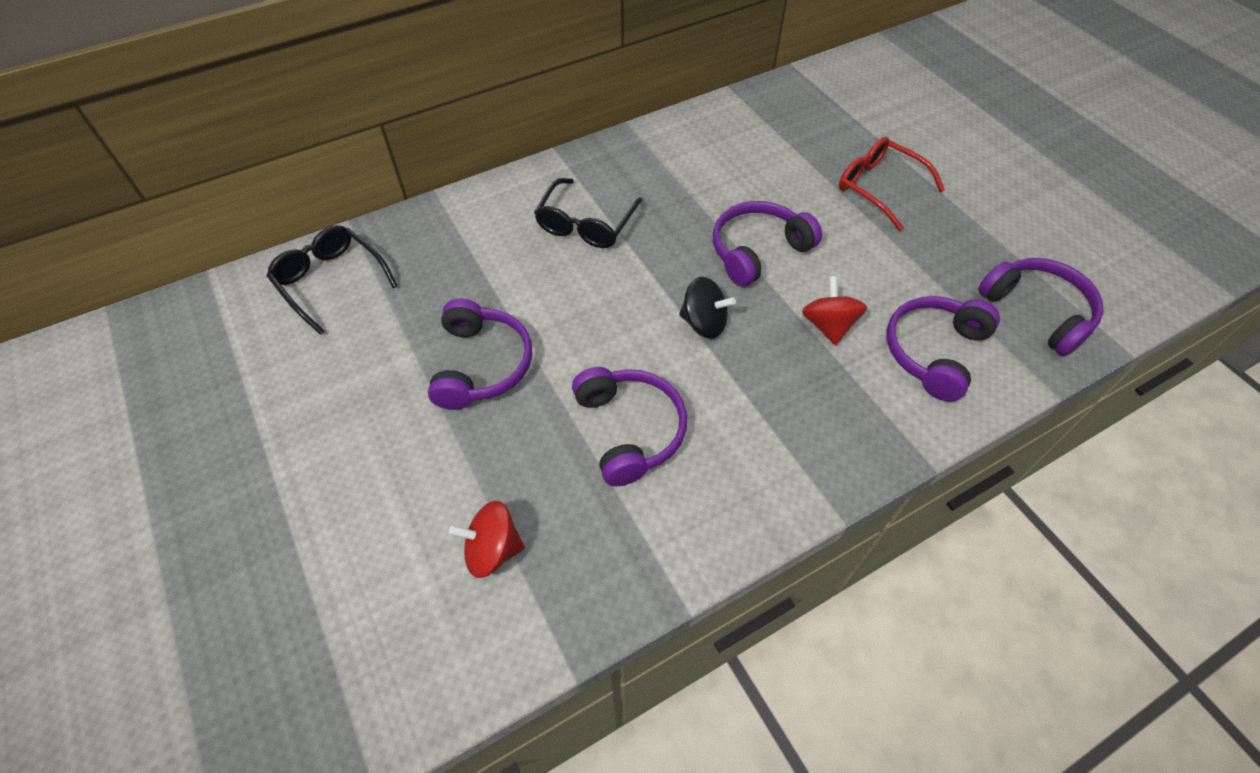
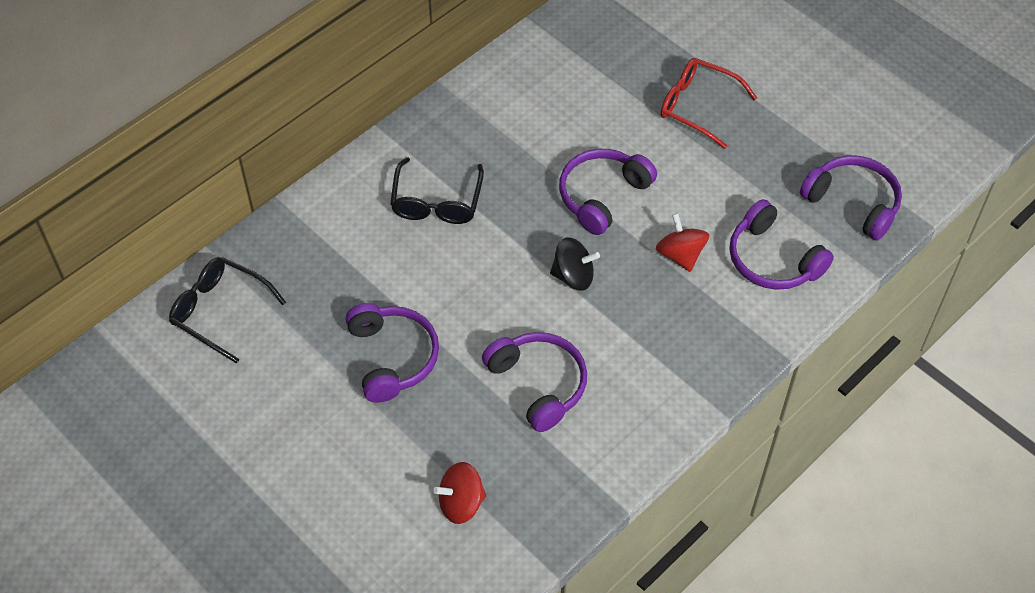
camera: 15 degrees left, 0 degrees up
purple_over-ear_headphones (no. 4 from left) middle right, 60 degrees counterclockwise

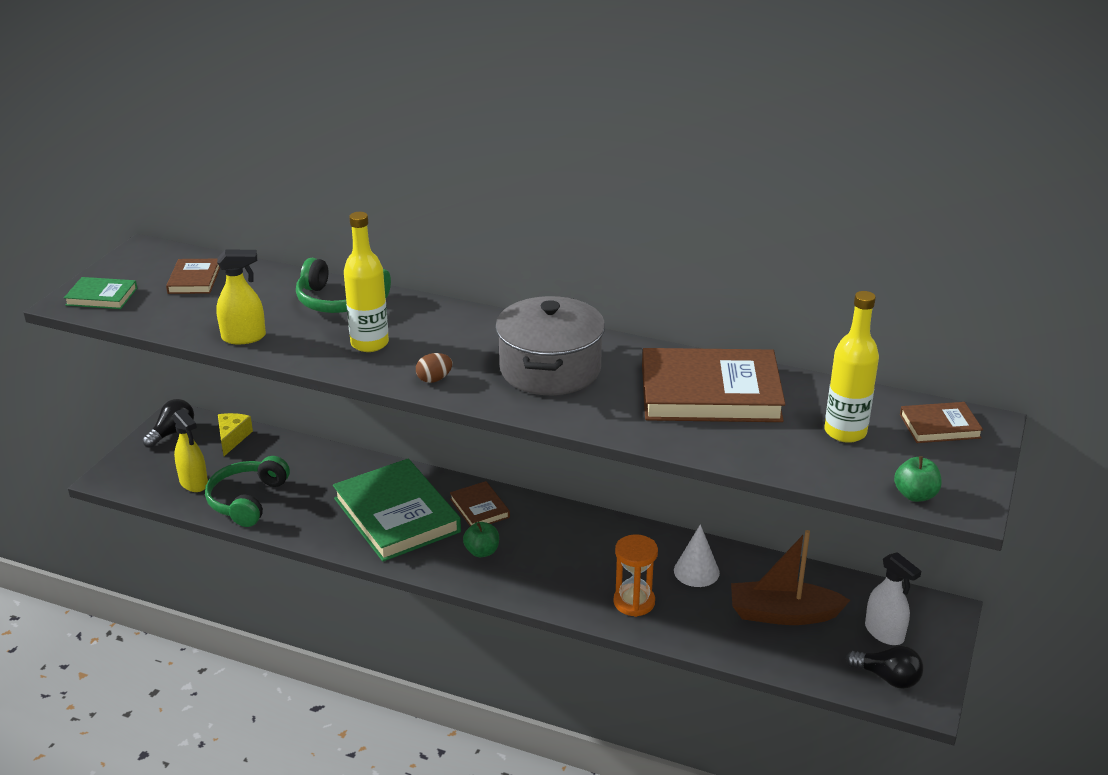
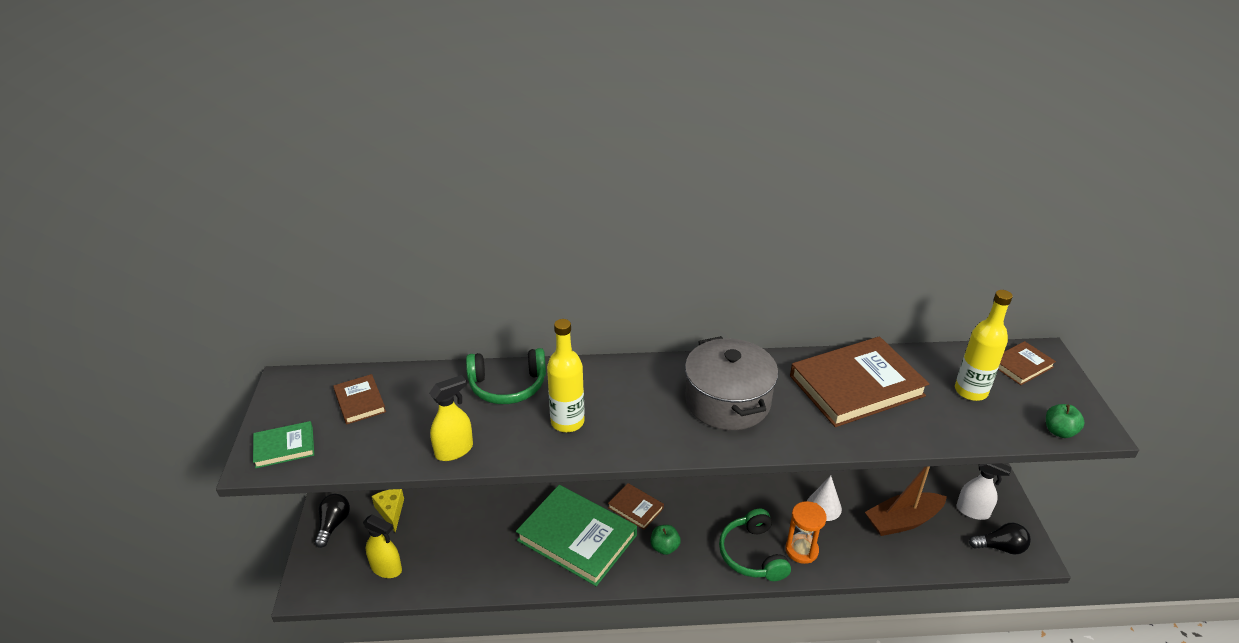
camera: 25 degrees left, 5 degrees up
leaf-green_over-ear_headphones (no. 1 from left in the first image) middle left -> leaf-green_over-ear_headphones (no. 2 from left) bottom centre, relocated
dark_brown_egg centre -> none

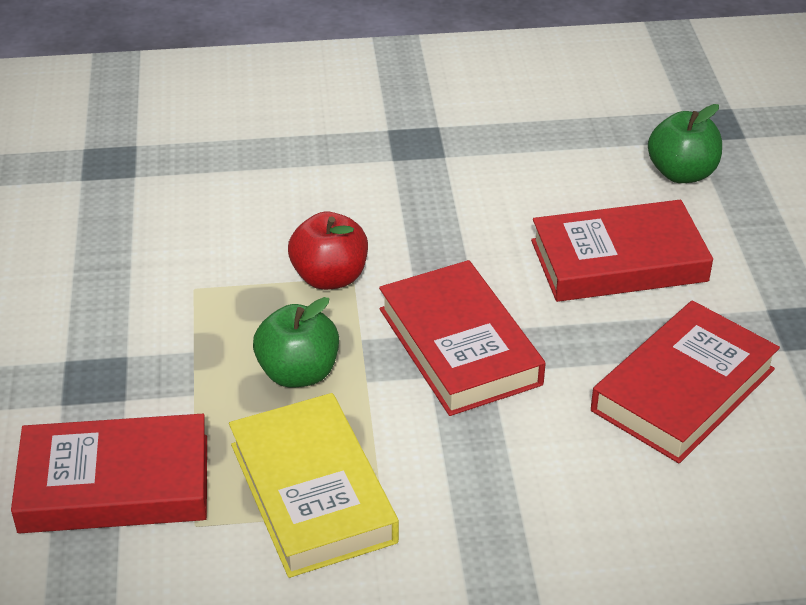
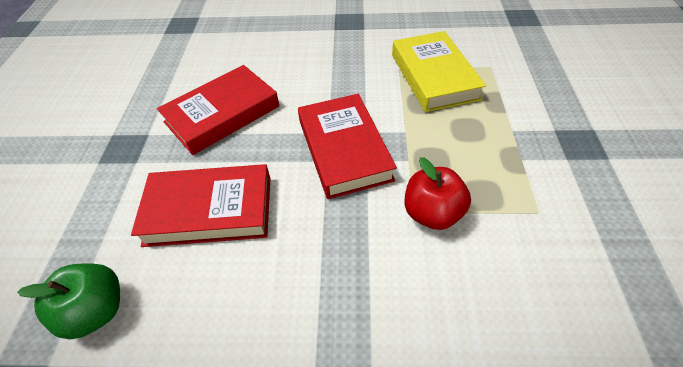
camera: 170 degrees left, 10 degrees up
scarlet_hardcover (no. 1 from left) bottom left -> none
leaf-green_apple_fruit (no. 1 from left) centre -> none

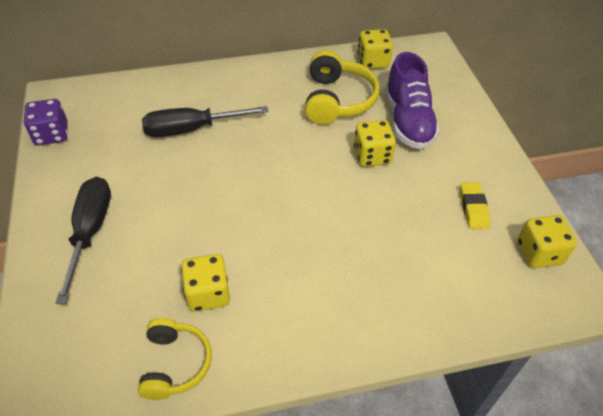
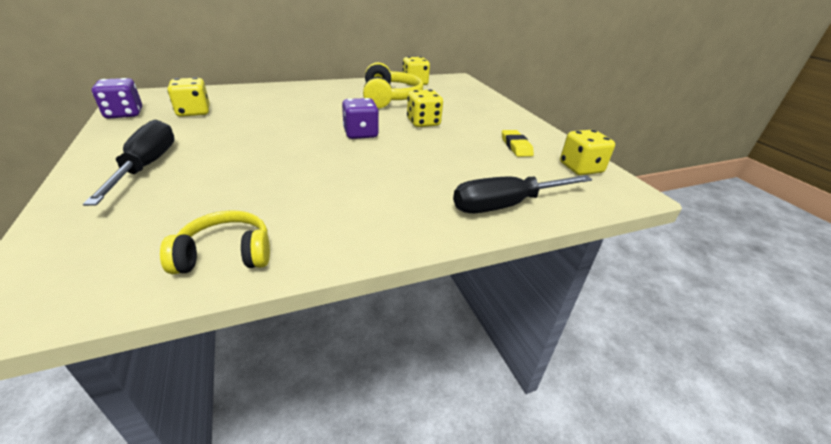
camera: 10 degrees left, 15 degrees down
golden_over-ear_headphones (no. 1 from left) bottom left -> golden_over-ear_headphones (no. 1 from left) middle left, 90 degrees counterclockwise
golden_game_die (no. 1 from left) bottom centre -> golden_game_die (no. 1 from left) top left, relocated
none -> purple_game_die (no. 2 from left) top centre
jet-black_hand_screwdriver (no. 2 from left) top centre -> jet-black_hand_screwdriver (no. 2 from left) centre, relocated
purple_sneaker top right -> none

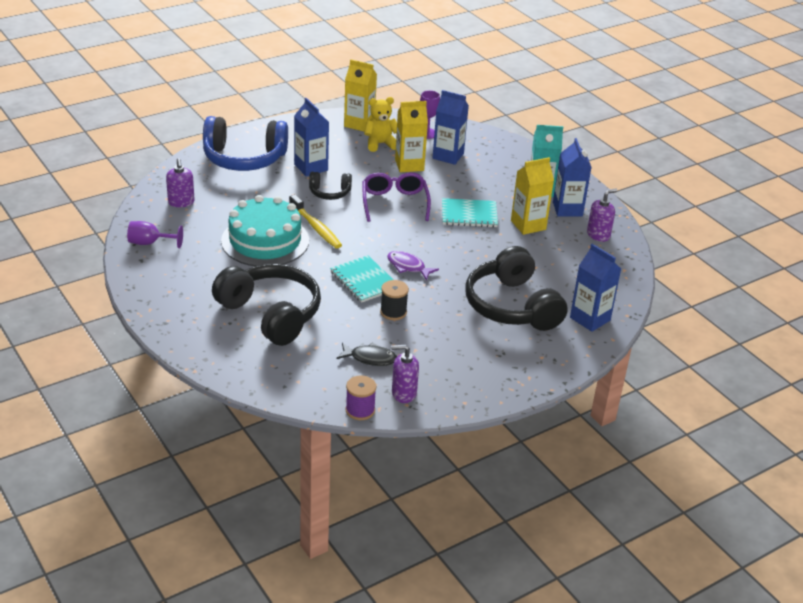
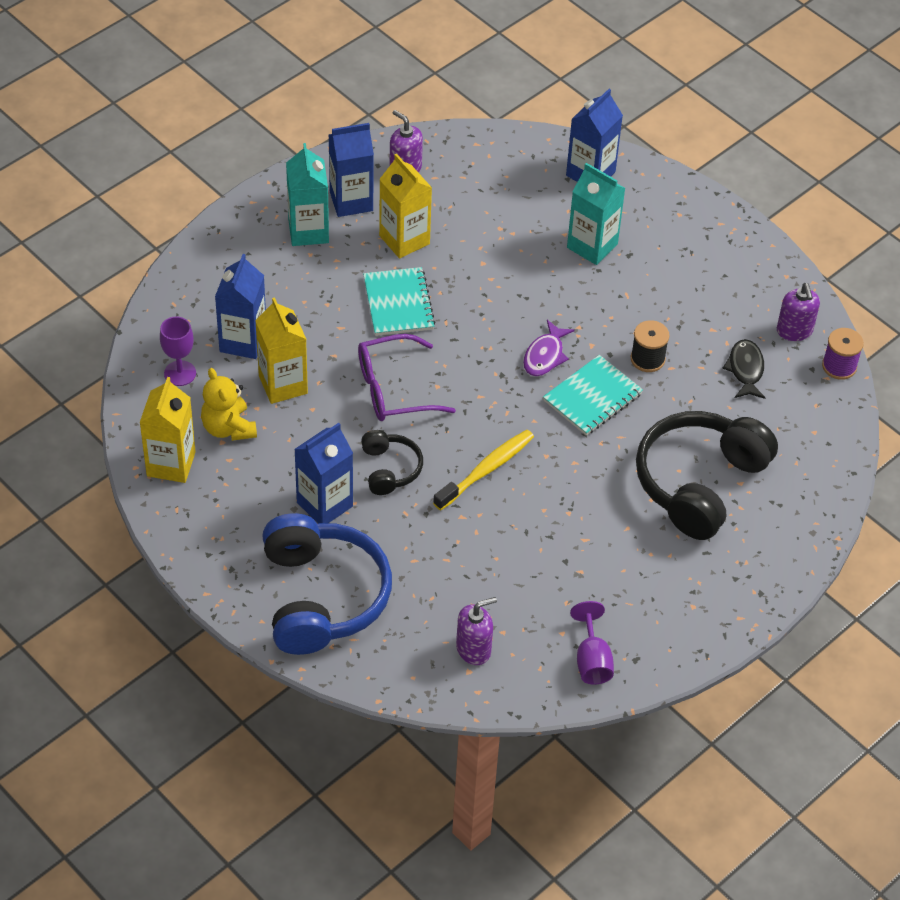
camera: 100 degrees left, 15 degrees up
jet-black_over-ear_headphones (no. 3 from left) centre -> turquoise_carton (no. 2 from left) top centre
turquoise_gateau middle left -> none

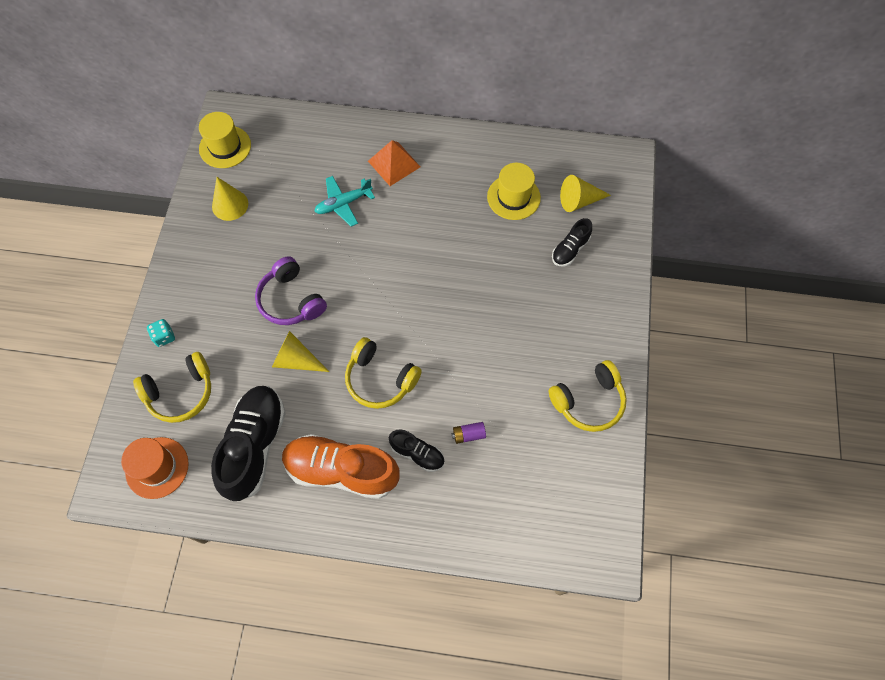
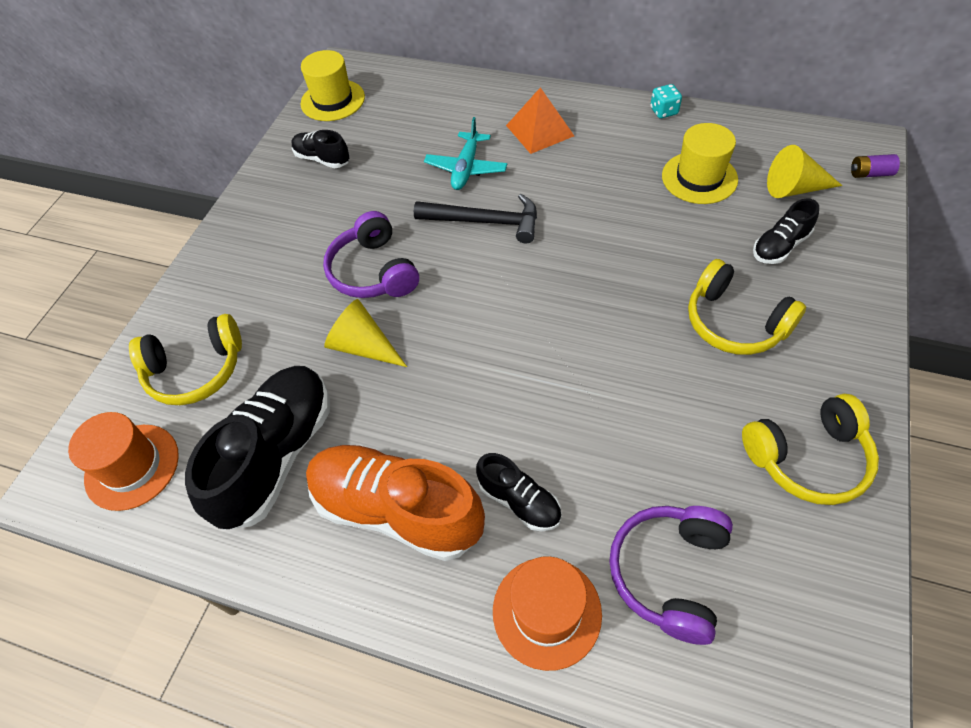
camera: 15 degrees right, 10 degrees down
golden_cone (no. 1 from left) top left -> jet-black_sneaker (no. 2 from left) top left
none -> jet-black_claw_hammer top centre
turquoise_plane top centre, 60 degrees counterclockwise
none -> bright_orange_hat (no. 2 from left) bottom centre
none -> purple_over-ear_headphones (no. 2 from left) bottom right
turquoise_game_die middle left -> turquoise_game_die top right, relocated
golden_over-ear_headphones (no. 2 from left) centre -> golden_over-ear_headphones (no. 2 from left) middle right, relocated
purple_AA_battery centre -> purple_AA_battery top right, relocated

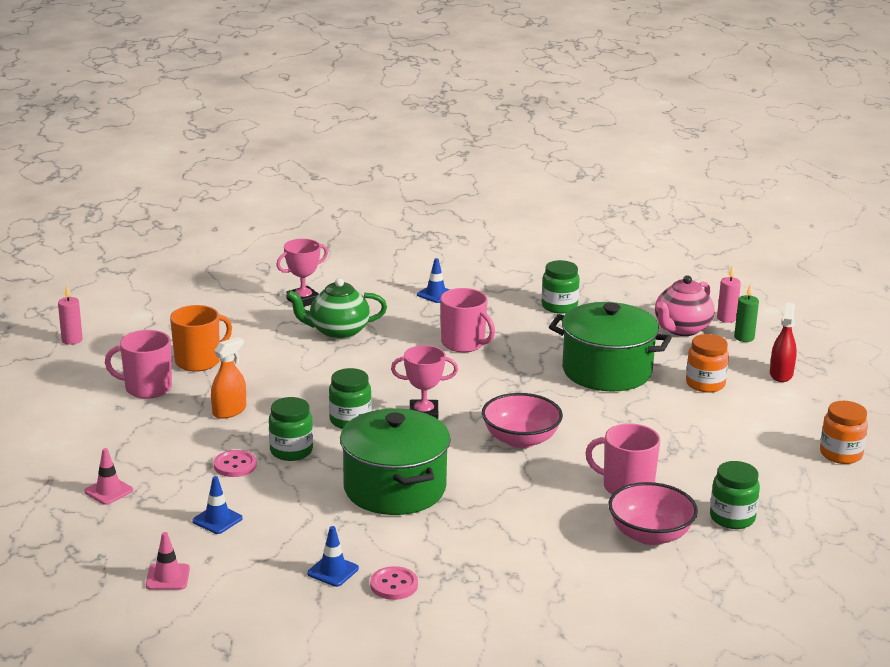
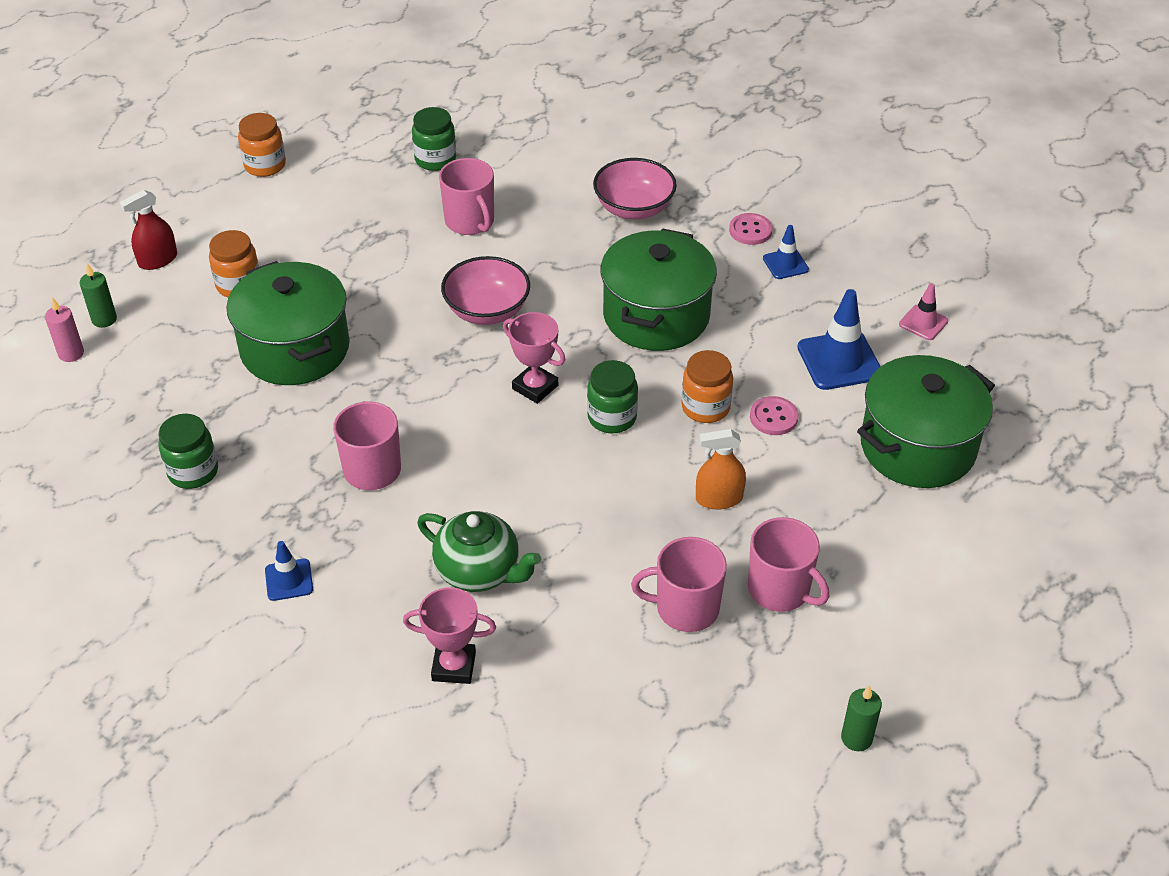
camera: 140 degrees left, 20 degrees up
rose-pink_serving_bowl (no. 2 from left) bottom right -> rose-pink_serving_bowl (no. 2 from left) top centre, relocated
bright_orange_tea_mug middle left -> rose-pink_tea_mug (no. 3 from left) bottom centre
leaf-green_jam_jar (no. 1 from left) middle left -> bright_orange_jam_jar (no. 3 from left) centre
blue_traffic_cone (no. 1 from left in the first image) bottom left -> blue_traffic_cone (no. 3 from left) middle right, x1.77
none -> leaf-green_candle (no. 2 from left) bottom right
rose-pink_traffic_cone (no. 1 from left) bottom left -> leaf-green_pot (no. 3 from left) middle right
rose-pink_candle (no. 1 from left) middle left -> none
rose-pink_teapot middle right -> none

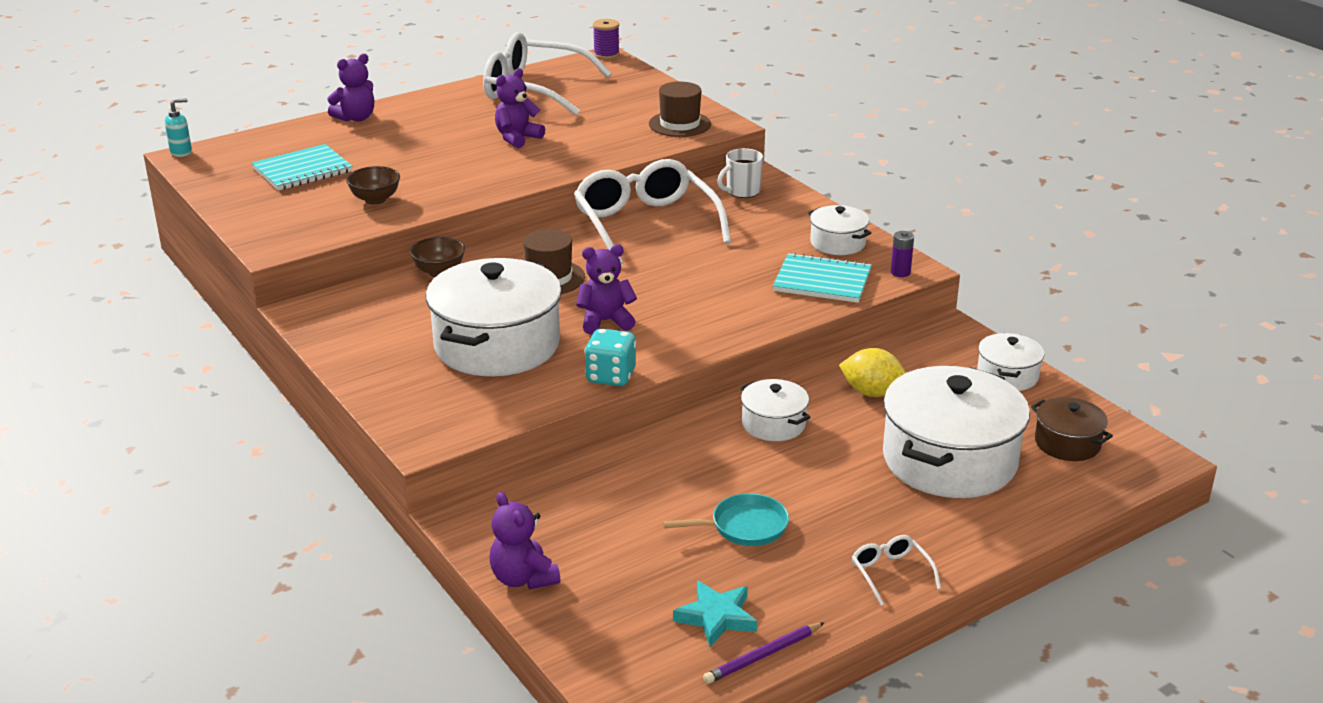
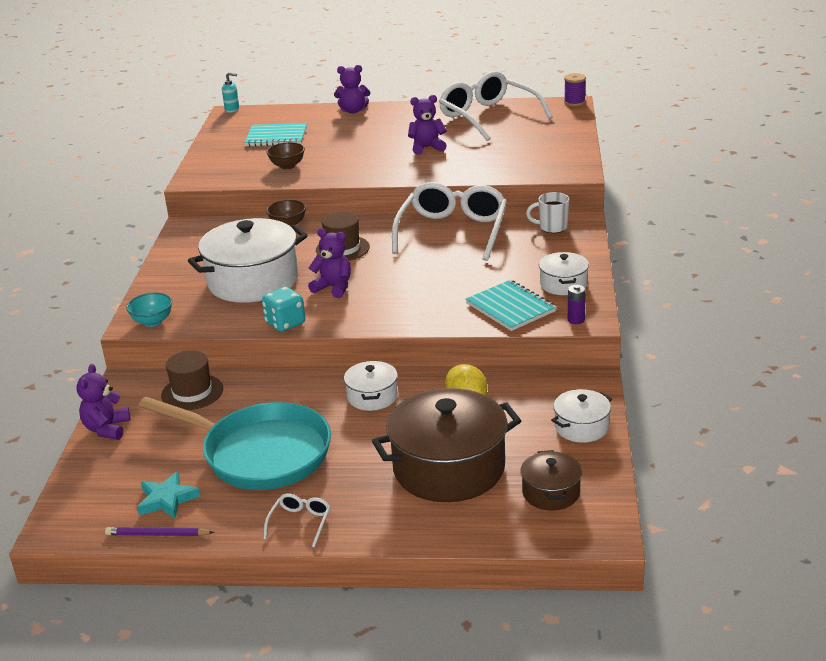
camera: 40 degrees right, 0 degrees up
none -> turquoise_serving_bowl middle left
turquoise_skillet bottom centre -> turquoise_skillet bottom left, x2.19
dark_brown_hat (no. 2 from left in the first image) top centre -> dark_brown_hat (no. 1 from left) middle left, relocated
pure_white_pot (no. 4 from left) middle right -> dark_brown_pot (no. 1 from left) bottom centre

